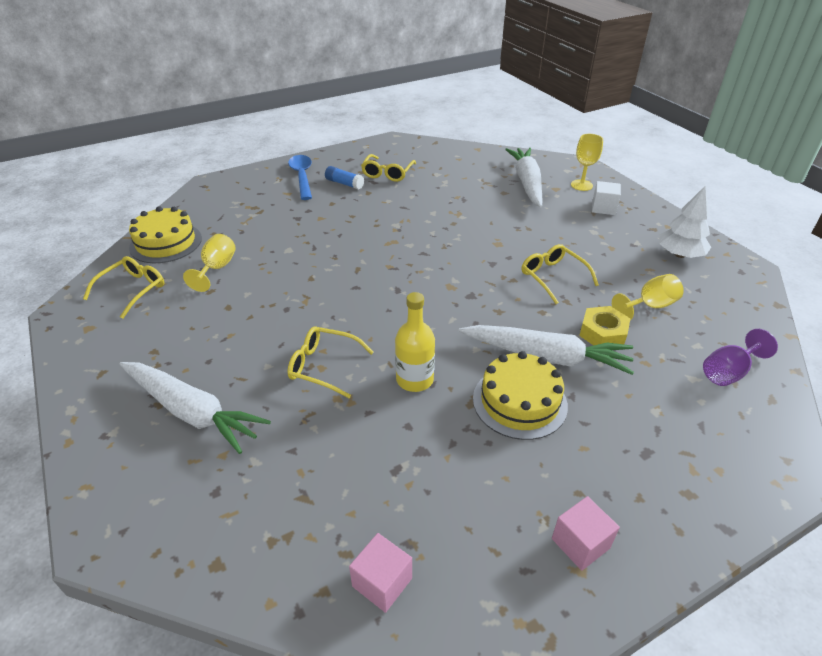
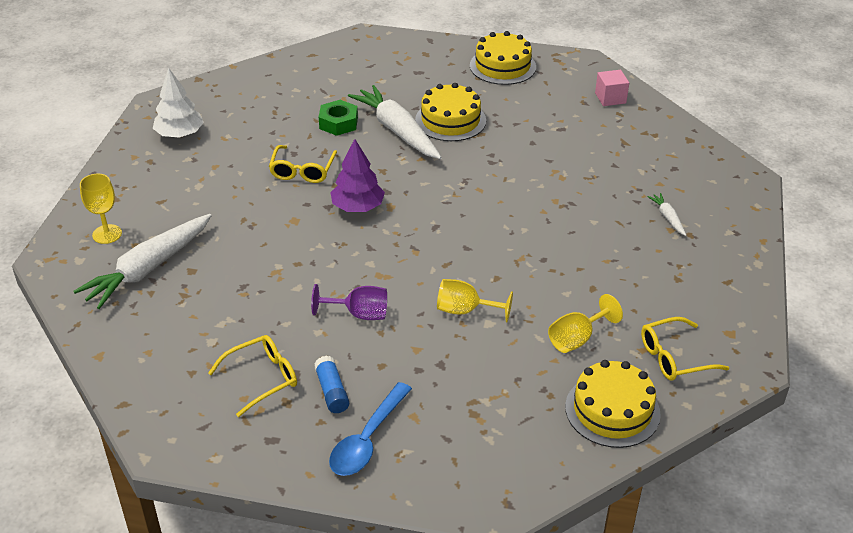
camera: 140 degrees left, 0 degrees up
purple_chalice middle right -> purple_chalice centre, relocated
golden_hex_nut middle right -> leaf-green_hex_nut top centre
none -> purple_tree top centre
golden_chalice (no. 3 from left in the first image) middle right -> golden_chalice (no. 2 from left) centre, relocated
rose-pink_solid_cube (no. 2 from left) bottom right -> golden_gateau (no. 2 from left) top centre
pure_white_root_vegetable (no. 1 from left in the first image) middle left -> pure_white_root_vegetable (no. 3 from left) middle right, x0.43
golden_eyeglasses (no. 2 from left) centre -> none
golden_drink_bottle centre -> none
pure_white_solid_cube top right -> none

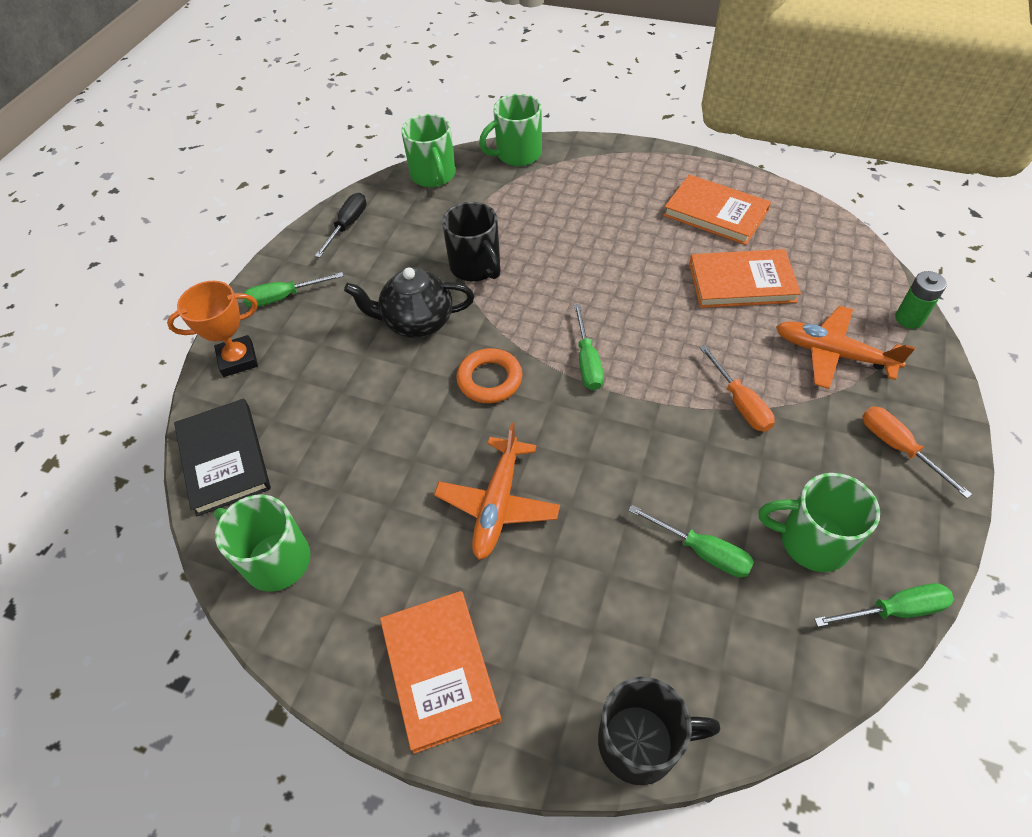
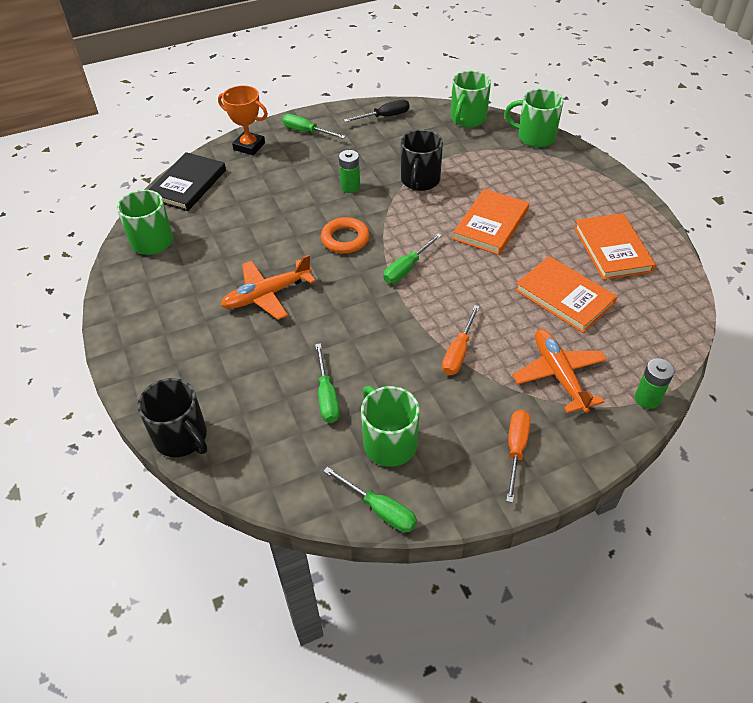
camera: 45 degrees right, 5 degrees down
jet-black_teapot centre -> leaf-green_AA_battery (no. 1 from left) top centre
bright_orange_hardcover (no. 1 from left) bottom centre -> bright_orange_hardcover (no. 1 from left) top centre, relocated

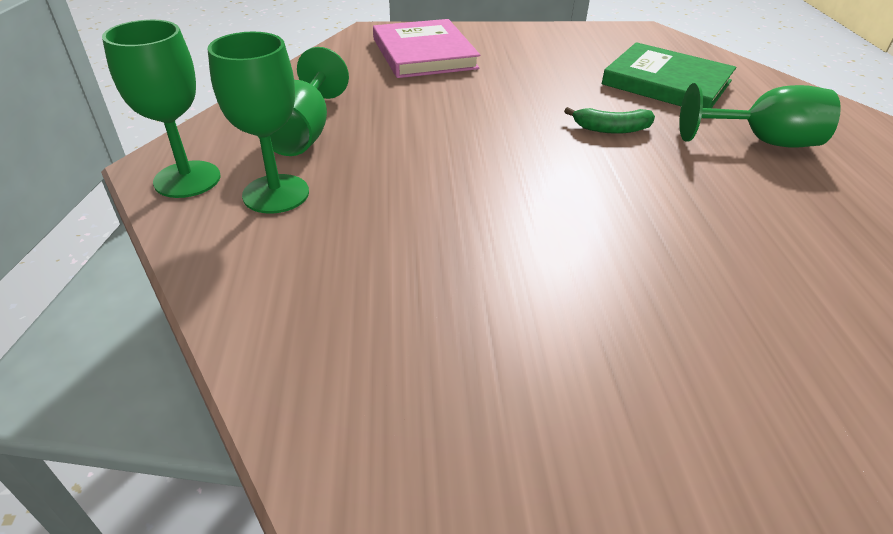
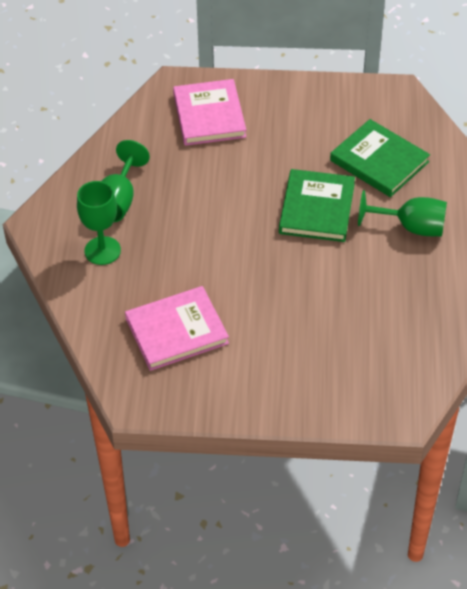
camera: 10 degrees right, 10 degrees up
none -> rose-pink_hardcover (no. 1 from left) centre
leaf-green_banana top right -> leaf-green_hardcover (no. 1 from left) middle right
leaf-green_chalice (no. 1 from left) top left -> none

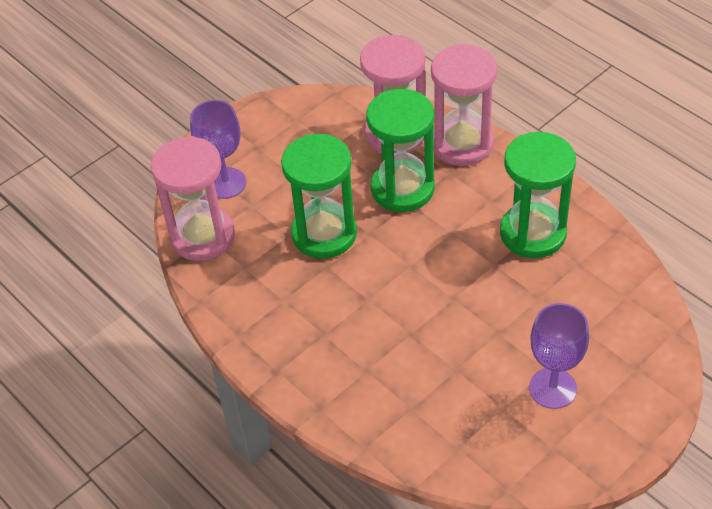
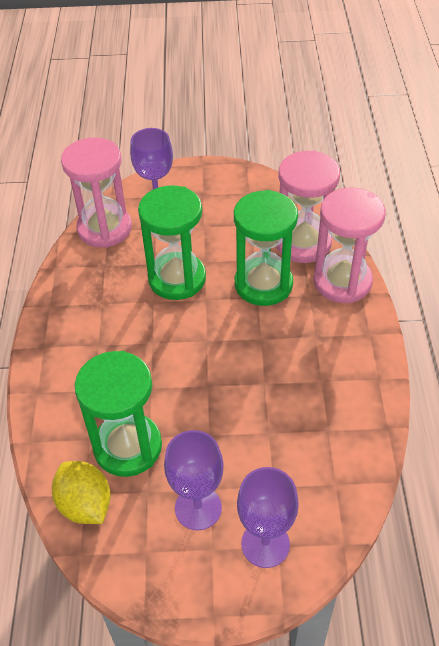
camera: 40 degrees right, 0 degrees up
none -> golden_citrus_fruit bottom left
leaf-green_sand_timer (no. 3 from left in the first image) middle right -> leaf-green_sand_timer (no. 1 from left) middle left, relocated
none -> purple_chalice (no. 3 from left) bottom centre

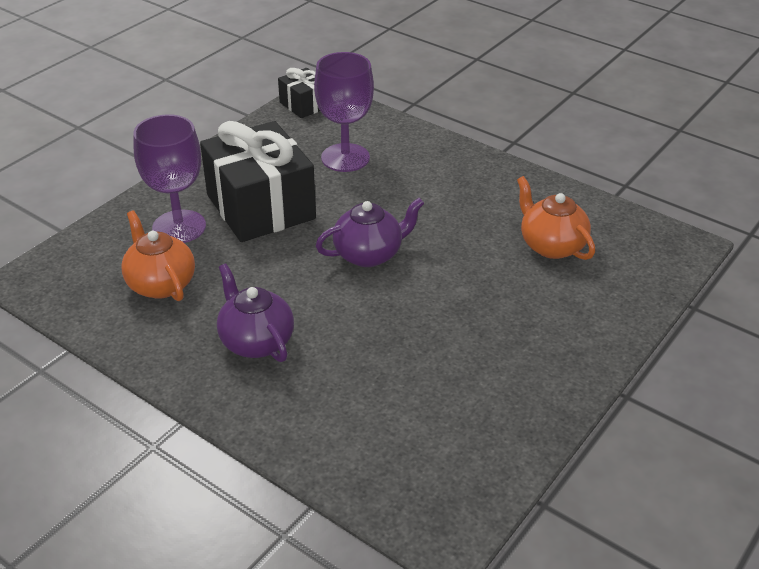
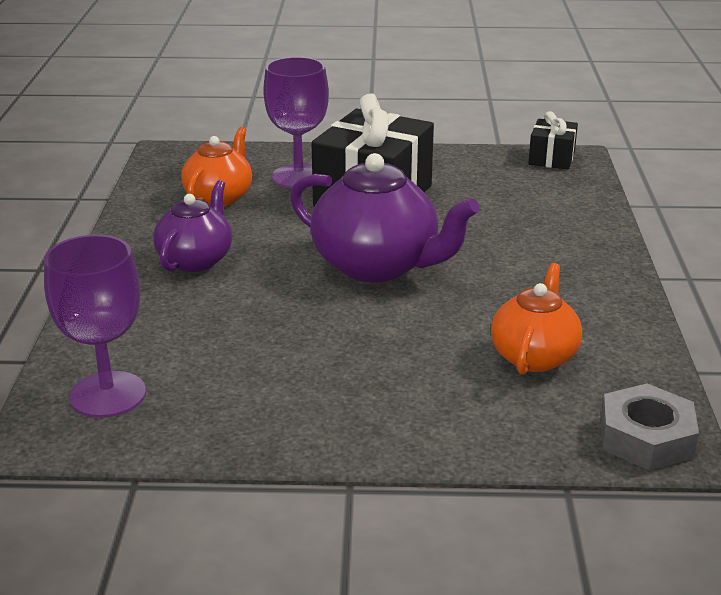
camera: 55 degrees right, 10 degrees down
purple_chalice (no. 2 from left in the first image) top centre -> purple_chalice (no. 1 from left) middle left, relocated
purple_teapot (no. 2 from left) centre, x1.61
none -> ash-grey_hex_nut bottom right

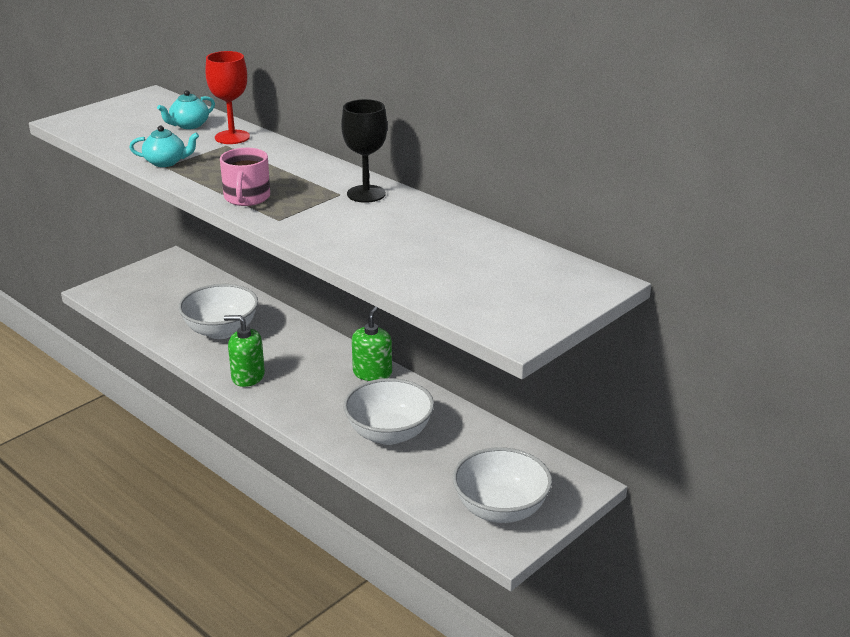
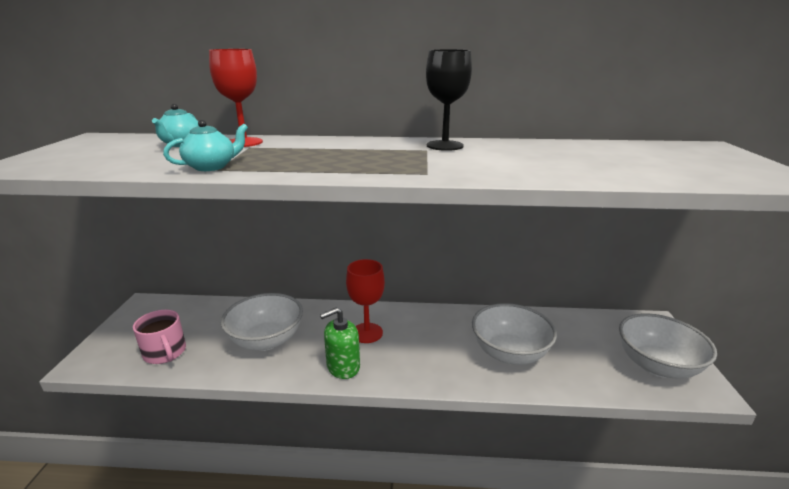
camera: 40 degrees left, 5 degrees down
rose-pink_tea_mug top left -> rose-pink_tea_mug bottom left, relocated
none -> scarlet_chalice (no. 2 from left) centre
leaf-green_pump_bottle (no. 2 from left) centre -> none

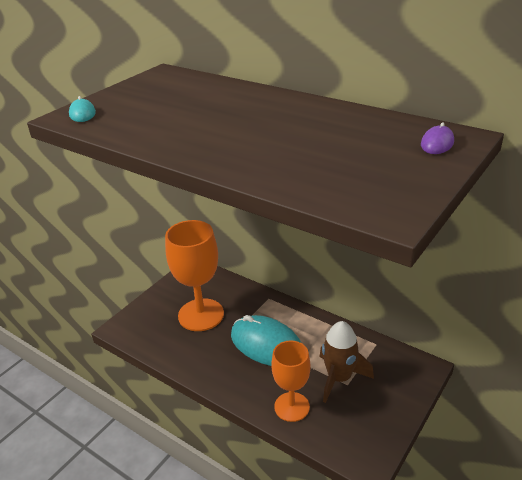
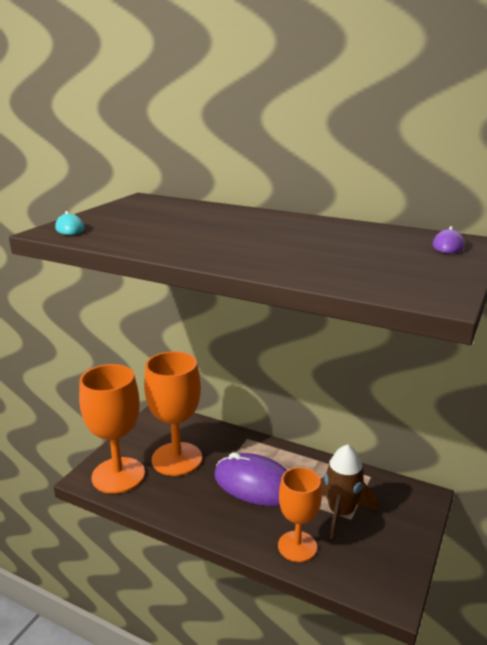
camera: 10 degrees left, 10 degrees down
none -> bright_orange_chalice (no. 1 from left) middle left
turquoise_computer_mouse (no. 2 from left) bottom centre -> purple_computer_mouse (no. 1 from left) bottom centre

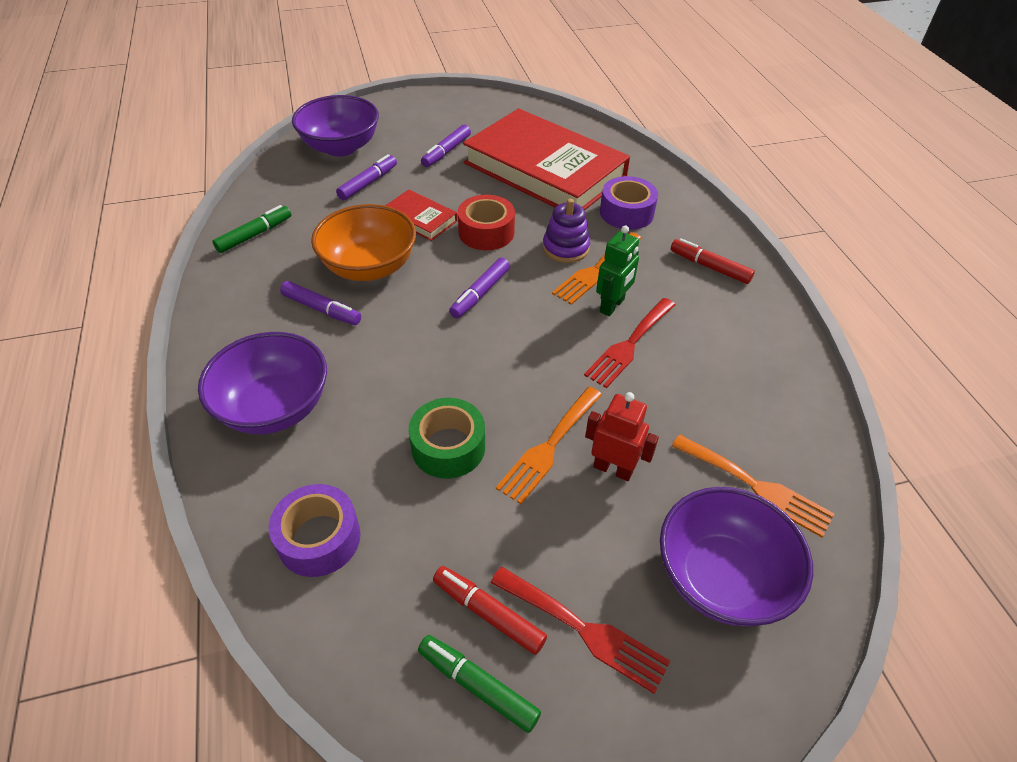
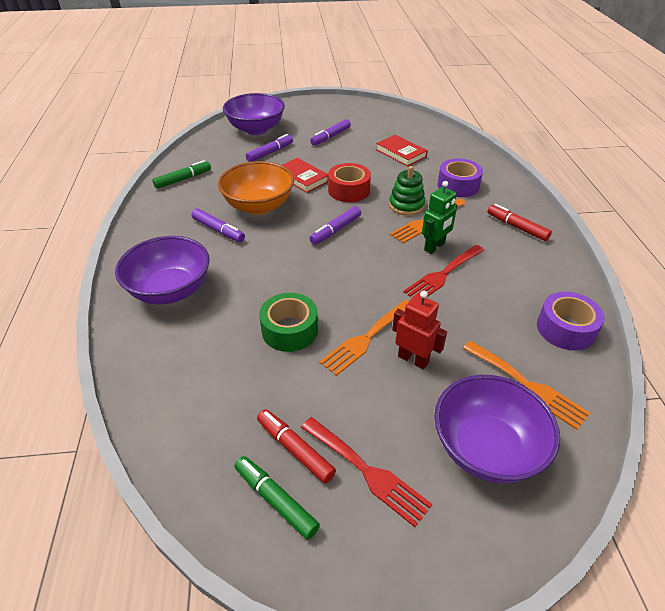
camera: 10 degrees right, 5 degrees down
scarlet_hardcover (no. 2 from left) top centre, x0.42
purple_ring_stacker top centre -> leaf-green_ring_stacker top centre
purple_tape (no. 1 from left in the first image) bottom left -> purple_tape (no. 2 from left) middle right, relocated

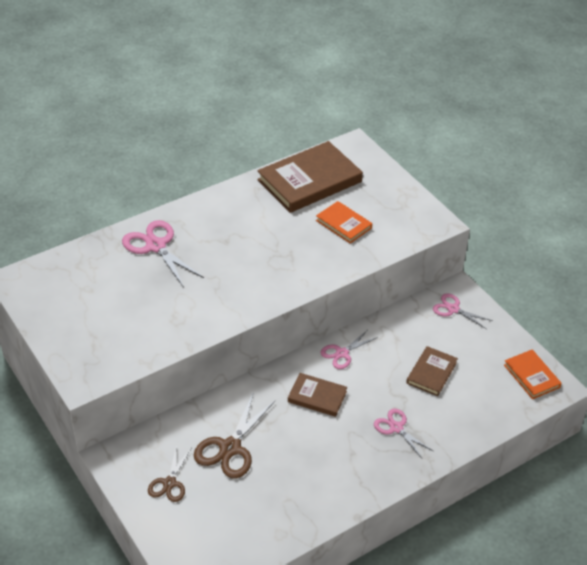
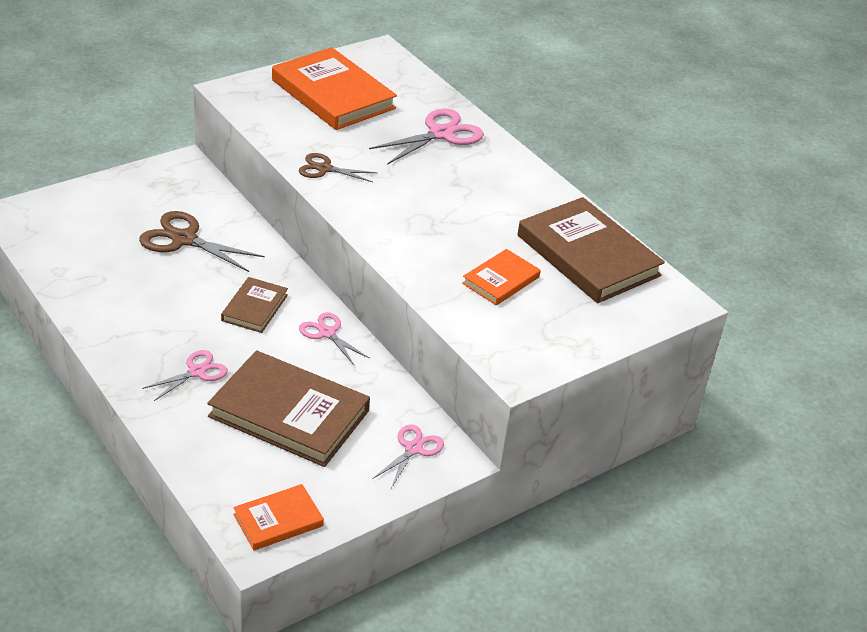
camera: 85 degrees right, 5 degrees down
dark_brown_hardcover (no. 3 from left in the first image) middle right -> dark_brown_hardcover (no. 2 from left) middle left, x1.92
none -> bright_orange_hardcover (no. 2 from left) top centre
dark_brown_pair_of_scissors (no. 1 from left in the first image) bottom left -> dark_brown_pair_of_scissors (no. 2 from left) top centre, relocated

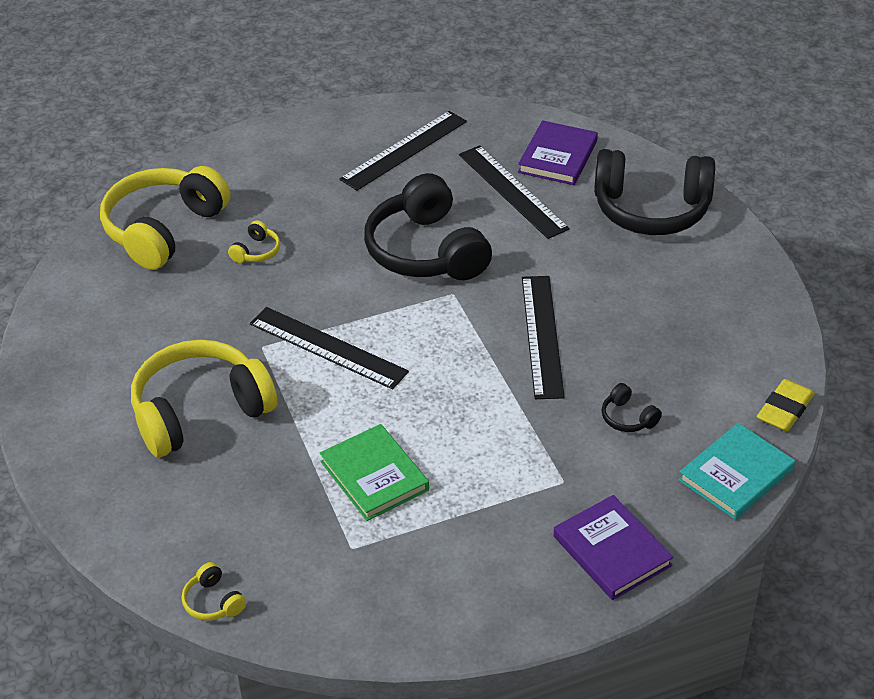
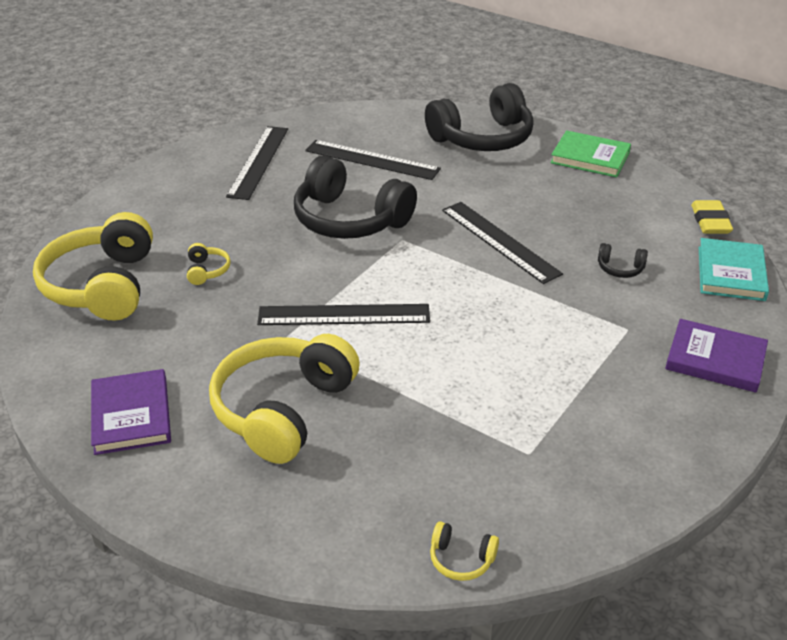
camera: 35 degrees left, 5 degrees down
purple_hardcover (no. 1 from left) top centre -> purple_hardcover (no. 1 from left) middle left, relocated
leaf-green_hardcover bottom centre -> leaf-green_hardcover top right, relocated

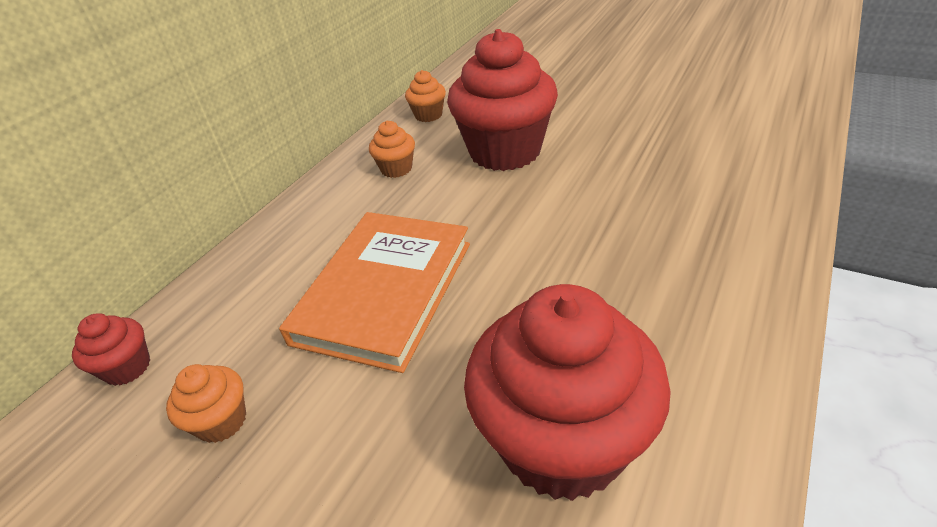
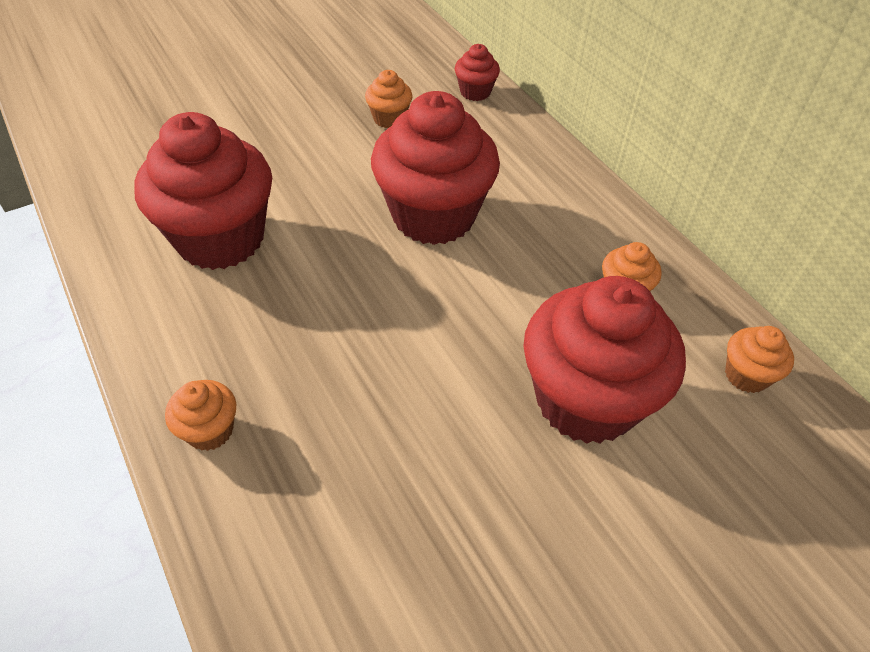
camera: 115 degrees right, 10 degrees up
none -> bright_orange_muffin (no. 1 from left) middle left
bright_orange_hardcover centre -> scarlet_muffin (no. 2 from left) top centre

